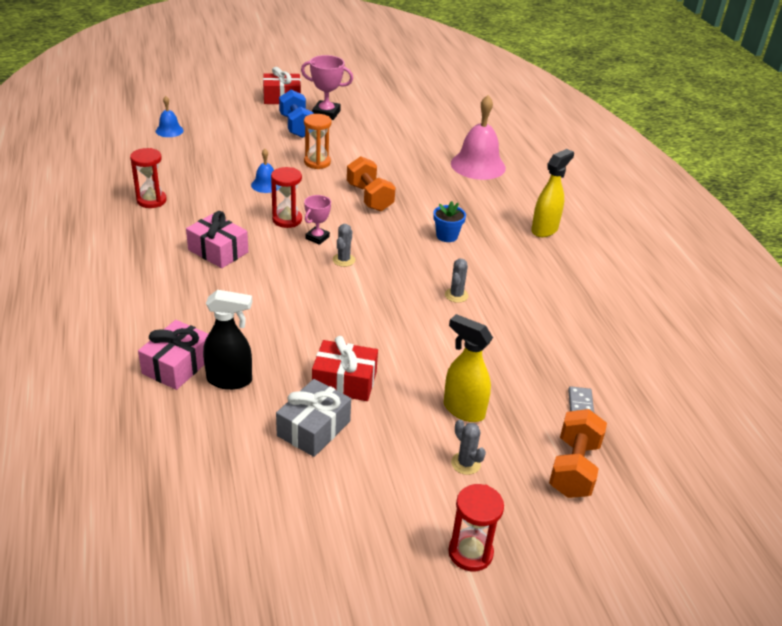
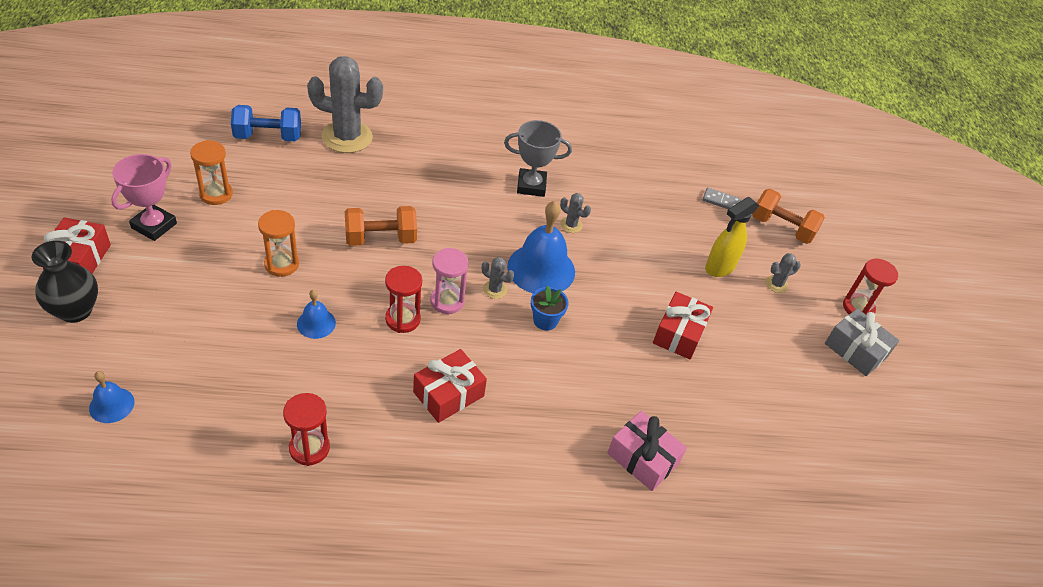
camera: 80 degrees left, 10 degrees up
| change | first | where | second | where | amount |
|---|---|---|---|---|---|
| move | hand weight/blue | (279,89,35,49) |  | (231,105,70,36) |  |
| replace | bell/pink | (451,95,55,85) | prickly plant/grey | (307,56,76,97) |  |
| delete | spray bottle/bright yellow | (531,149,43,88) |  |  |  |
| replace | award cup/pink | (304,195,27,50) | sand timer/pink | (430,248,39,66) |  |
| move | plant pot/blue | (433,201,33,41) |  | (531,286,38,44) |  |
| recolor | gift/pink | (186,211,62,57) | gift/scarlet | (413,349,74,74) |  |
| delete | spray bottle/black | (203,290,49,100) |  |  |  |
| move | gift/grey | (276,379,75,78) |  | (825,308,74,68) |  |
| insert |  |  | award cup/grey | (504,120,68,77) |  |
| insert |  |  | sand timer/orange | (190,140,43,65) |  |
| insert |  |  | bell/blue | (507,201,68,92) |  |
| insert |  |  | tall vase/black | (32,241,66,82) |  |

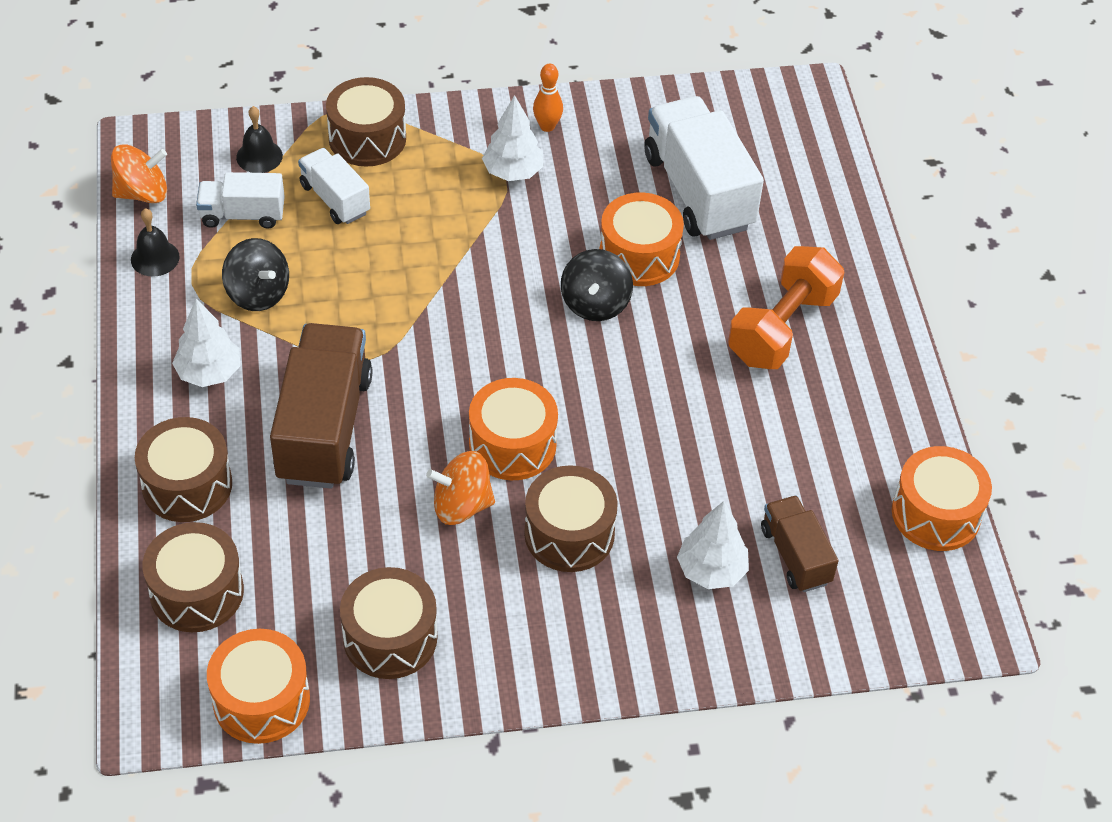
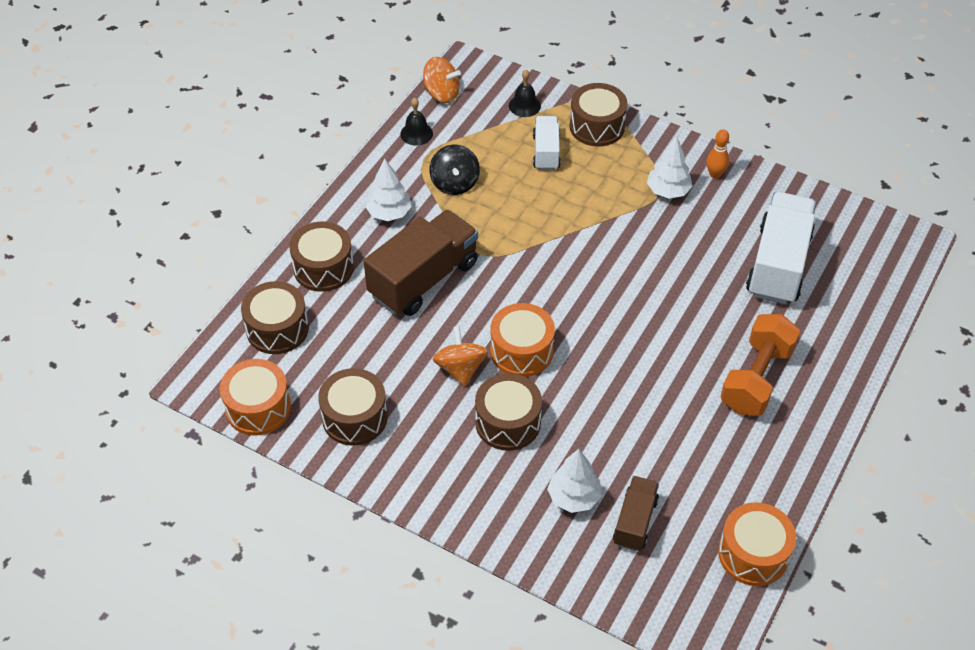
camera: 40 degrees right, 0 degrees up
| change | first | where | second | where | amount |
|---|---|---|---|---|---|
| delete | lorry/snow-white | (196,172,89,57) |  |  |  |
| delete | snare drum/orange | (599,192,85,94) |  |  |  |
| rotate | hand weight/orange | (728,246,116,123) |  | (721,314,79,102) | 45 degrees counterclockwise |
| delete | spinning top/black | (561,249,72,72) |  |  |  |
| rotate | spinning top/orange | (426,451,69,74) |  | (433,326,55,60) | 45 degrees clockwise |

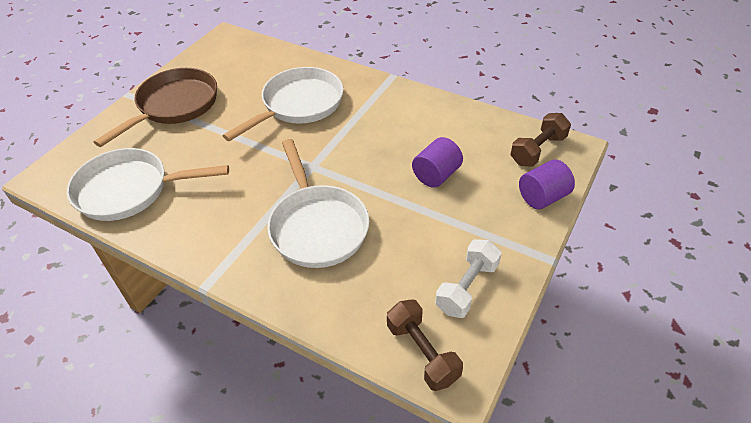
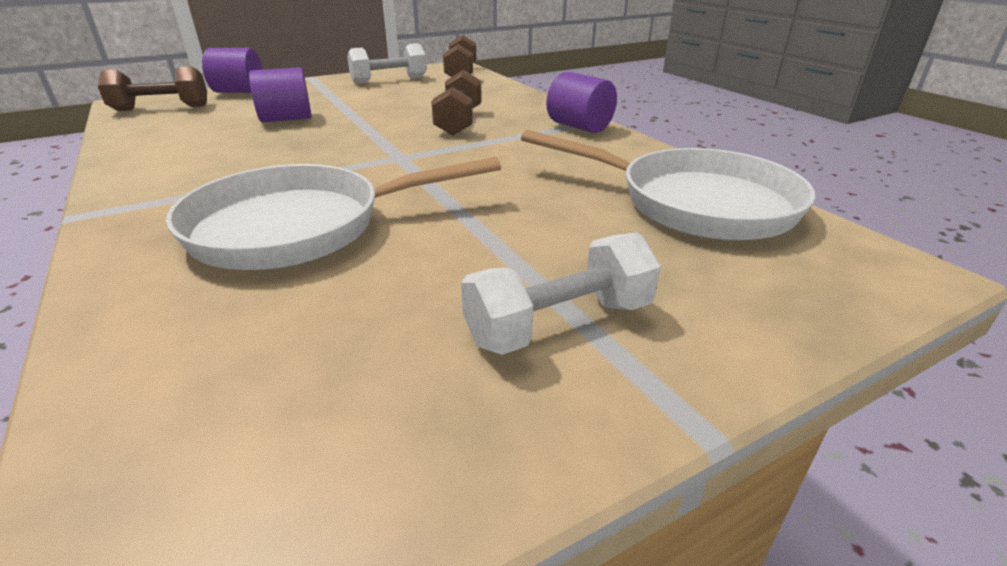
camera: 150 degrees left, 15 degrees down
| change | first | where | second | where | amount |
|---|---|---|---|---|---|
| replace | frying pan/dark brown | (94,68,123,79) | hand weight/snow-white | (461,232,200,123) |  |
| replace | frying pan/snow-white | (267,139,102,129) | hand weight/dark brown | (431,70,51,66) |  |
| insert |  |  | cylinder shape/violet | (546,71,71,62) |  |

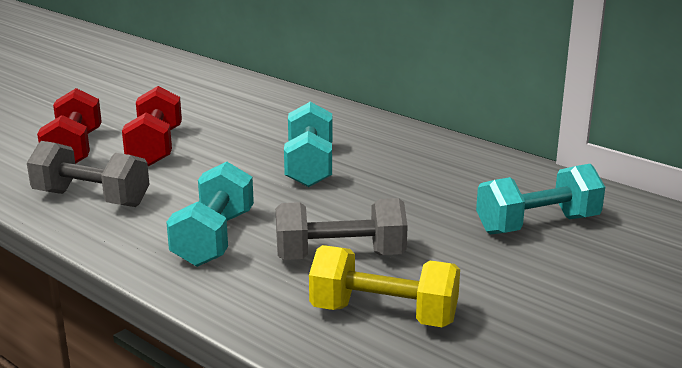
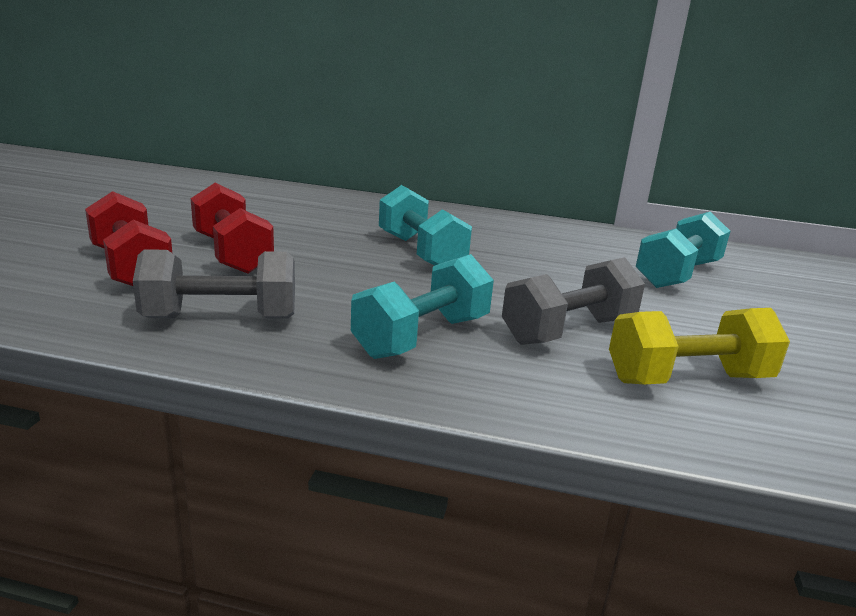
camera: 30 degrees left, 0 degrees up
| change | first | where | second | where | amount |
|---|---|---|---|---|---|
| rotate | hand weight/teal | (166,162,88,105) |  | (351,254,143,105) | 60 degrees clockwise |

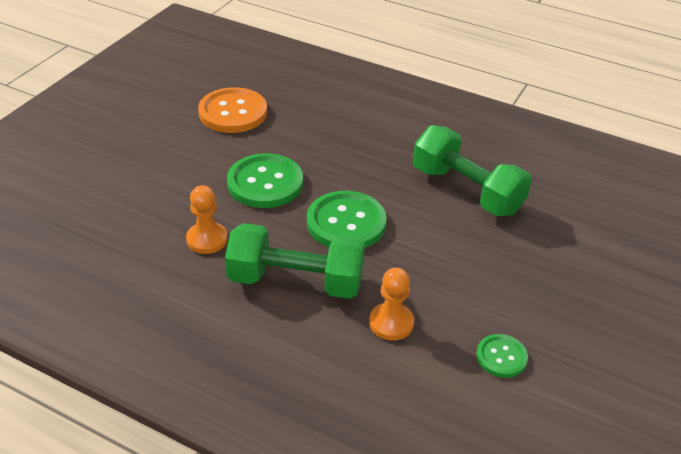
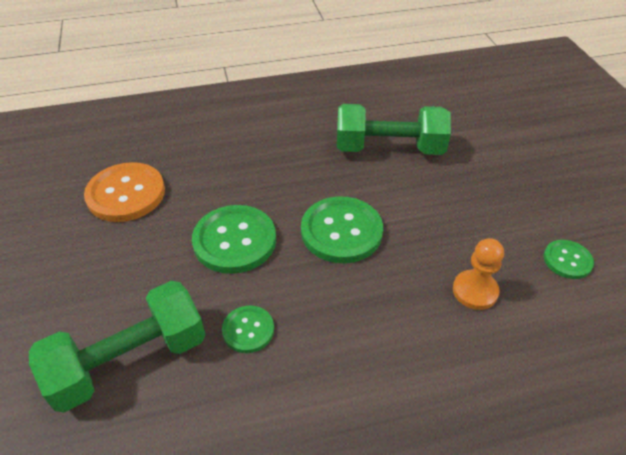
camera: 40 degrees left, 5 degrees up
| change | first | where | second | where | amount |
|---|---|---|---|---|---|
| replace | game pawn/orange | (186,185,41,69) | button/emerald | (222,306,52,47) |  |
| move | hand weight/emerald | (225,223,140,76) |  | (29,281,176,132) |  |

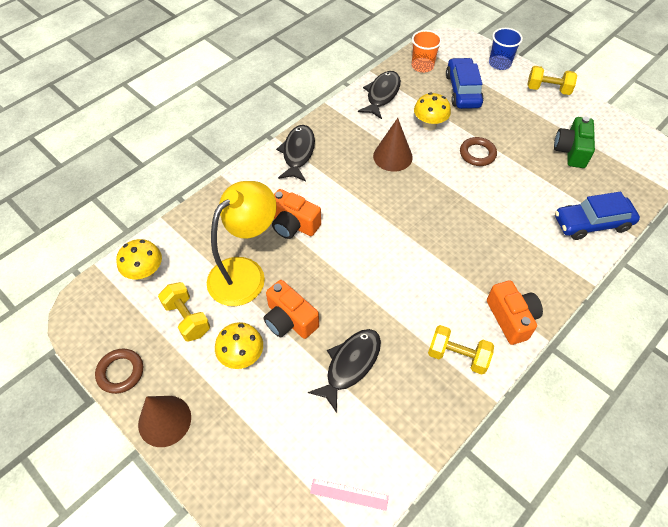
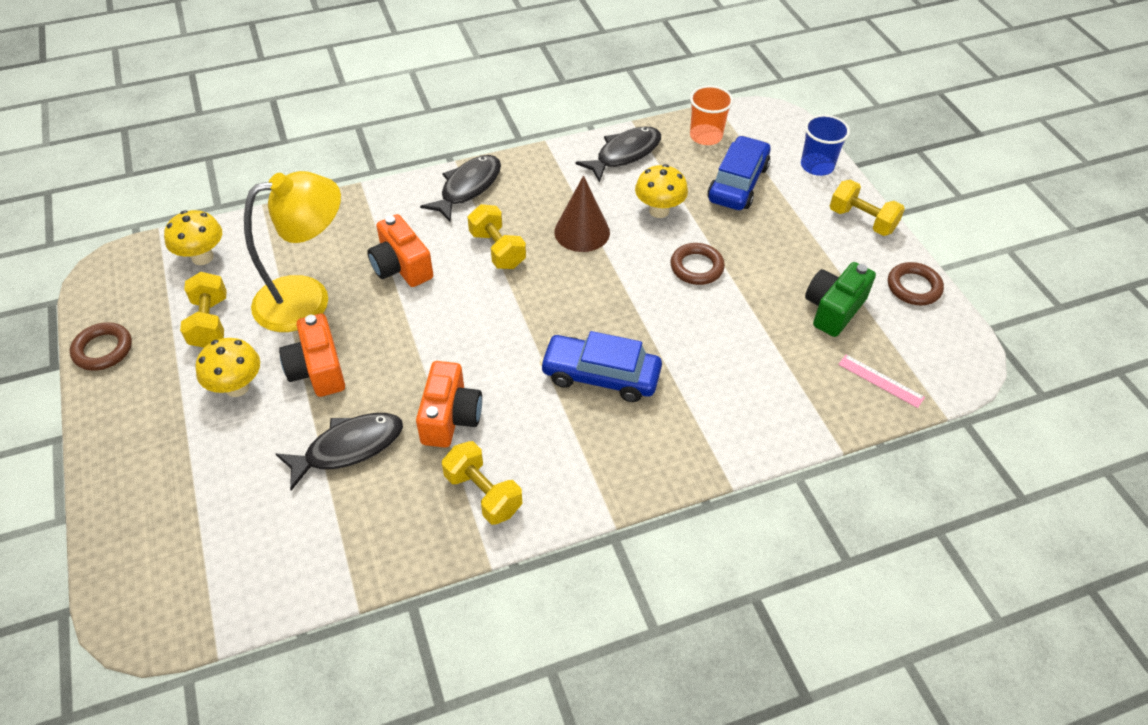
camera: 25 degrees right, 5 degrees down
| change | first | where | second | where | amount |
|---|---|---|---|---|---|
| move | toy car/blue | (555,192,85,48) |  | (540,331,122,71) |  |
| move | photo camera/orange | (487,280,56,65) |  | (416,361,66,87) |  |
| delete | cone/dark brown | (138,396,53,51) |  |  |  |
| move | straightedge/pink | (310,479,79,32) |  | (838,354,87,54) |  |
| insert |  |  | hand weight/bright yellow | (467,204,59,65) |  |
| insert |  |  | hoop/dark brown | (888,262,56,43) |  |

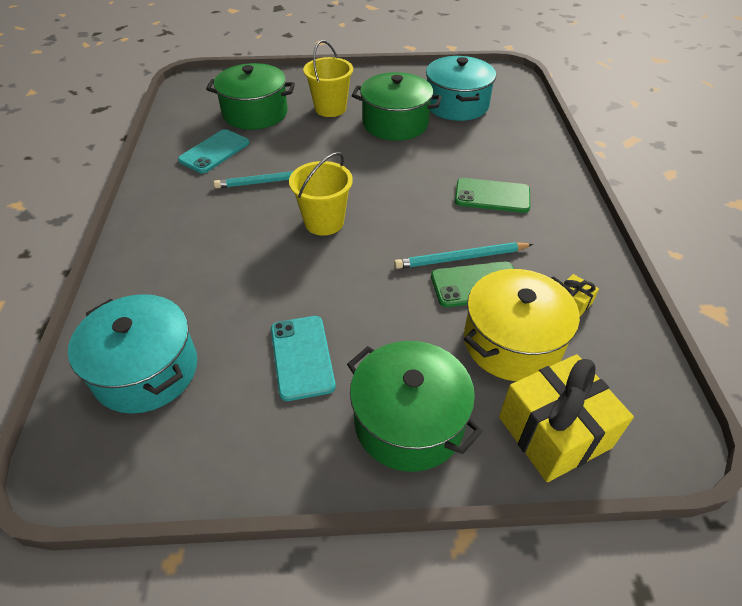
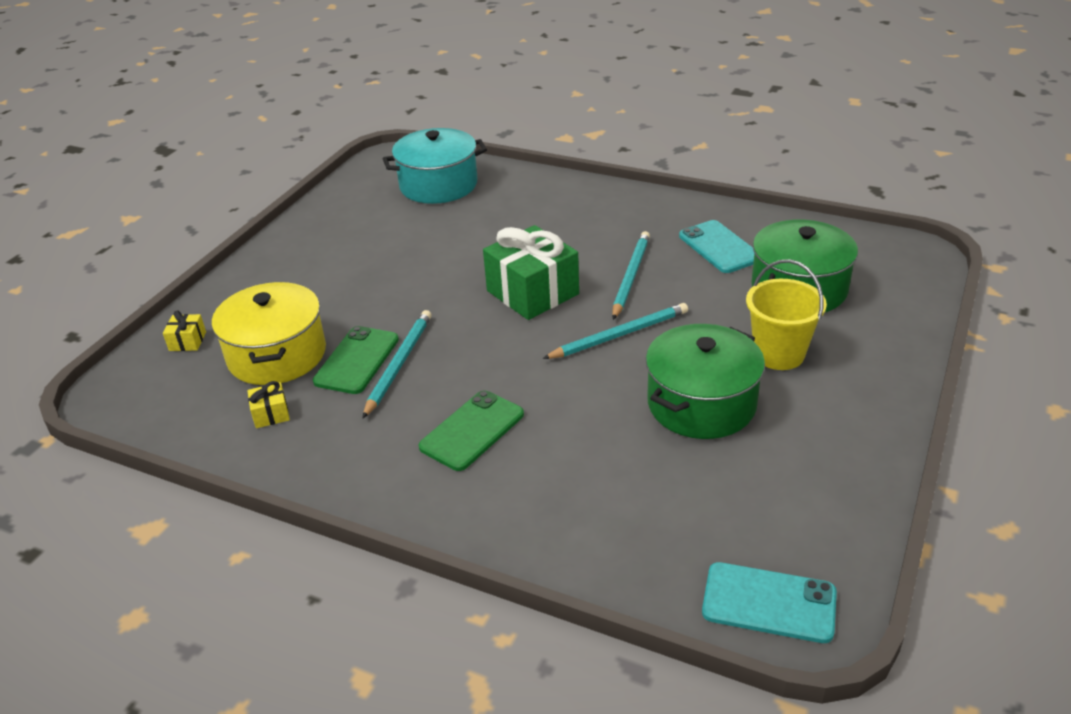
camera: 120 degrees right, 10 degrees down
| change | first | where | second | where | amount |
|---|---|---|---|---|---|
| delete | pot/teal | (426,56,70,65) |  |  |  |
| replace | bucket/bright yellow | (289,152,64,84) | gift/emerald | (483,225,96,95) |  |
| move | smartphone/teal | (271,316,65,85) |  | (702,562,135,81) |  |
| delete | pot/emerald | (347,341,136,131) |  |  |  |
| resize | gift/bright yellow | (499,354,135,128) |  | (163,310,43,41) | x0.43 |
| insert |  |  | pencil/teal | (542,303,146,56) |  |

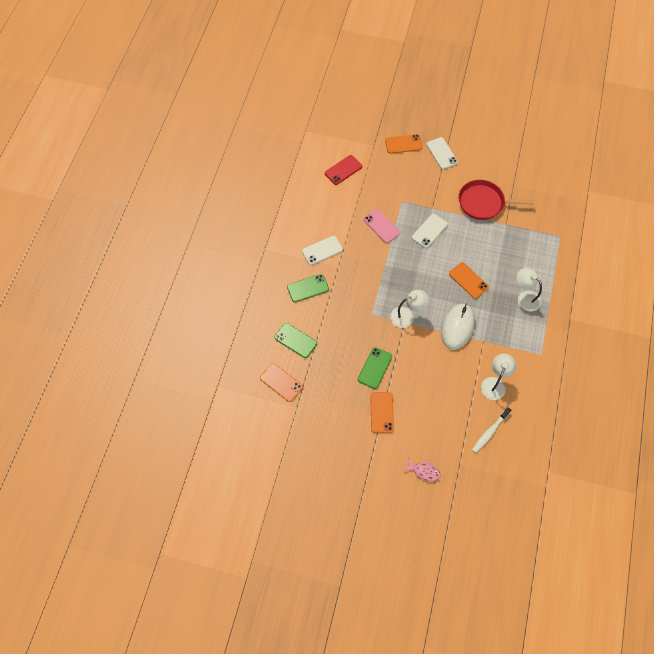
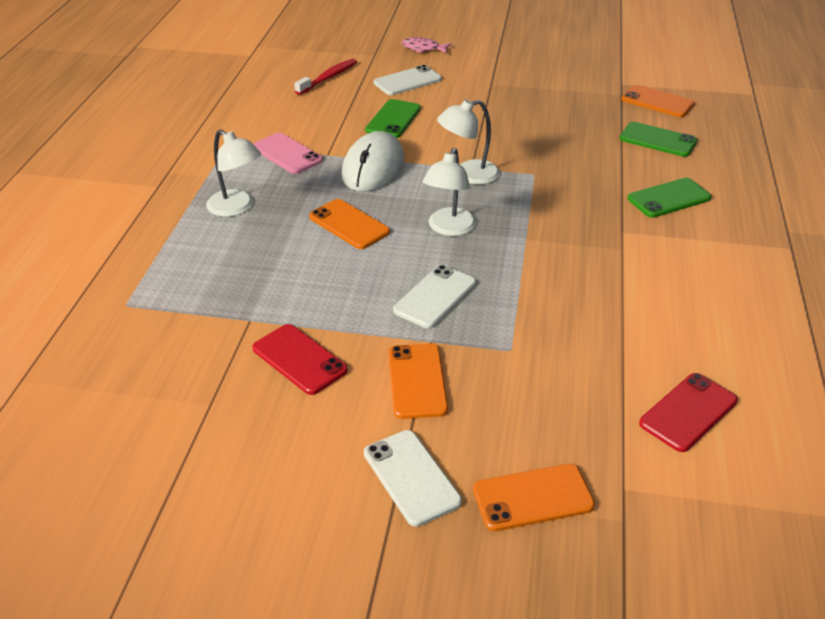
camera: 175 degrees right, 25 degrees down
| change | first | where | second | where | amount |
|---|---|---|---|---|---|
| replace | frying pan/scarlet | (459,180,76,40) | smartphone/scarlet | (252,324,96,71) |  |
| move | smartphone/pink | (363,209,38,34) |  | (253,133,70,41) |  |
| move | smartphone/snow-white | (302,236,41,29) |  | (374,65,68,30) |  |
| move | smartphone/emerald | (358,347,34,42) |  | (365,99,56,39) |  |
| move | reading lamp/snow-white | (481,354,35,46) |  | (423,148,53,88) |  |
| move | smartphone/orange | (370,392,24,41) |  | (388,344,60,75) |  |
| recolor | dental brush/snow-white | (472,407,39,46) | dental brush/scarlet | (294,59,63,36) |  |

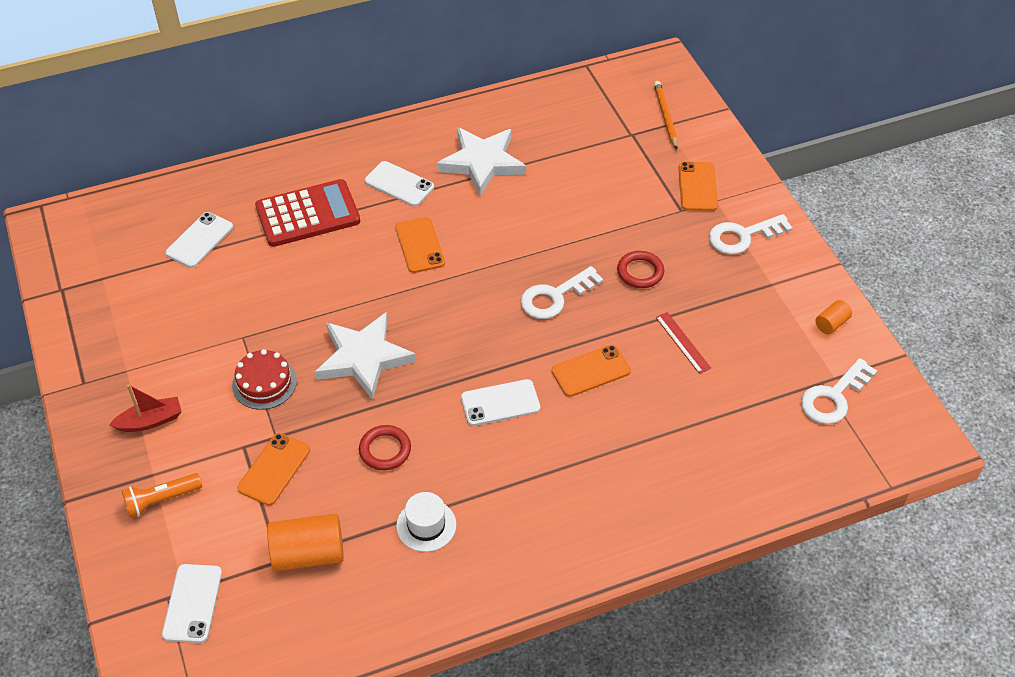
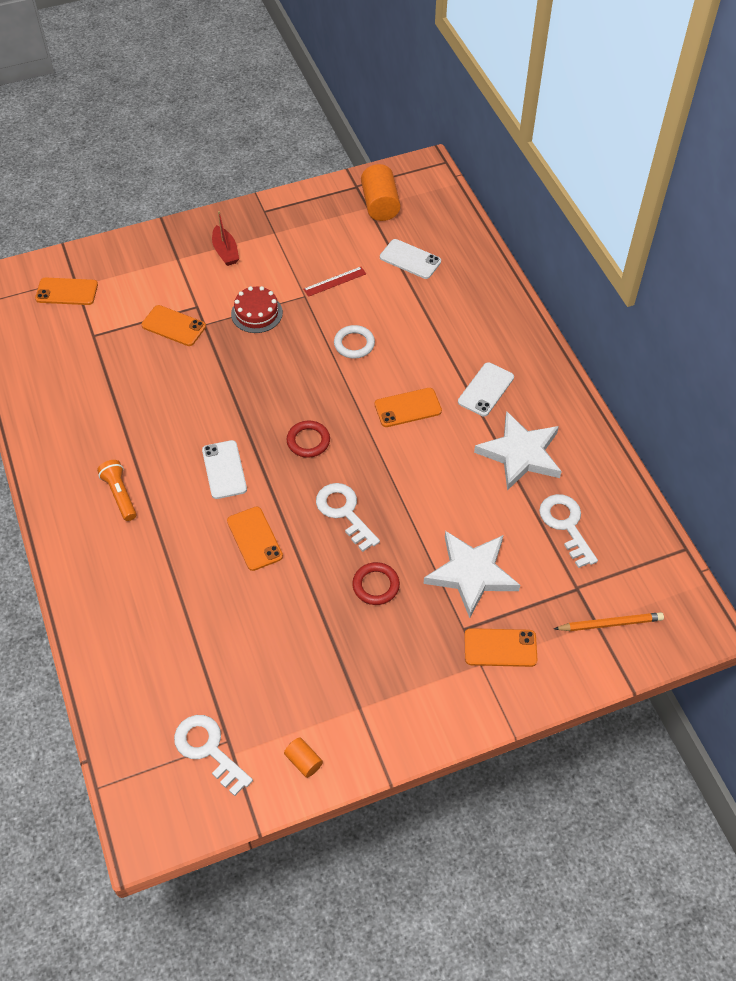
camera: 90 degrees right, 5 degrees up
| change | first | where | second | where | amount |
|---|---|---|---|---|---|
| delete | pocket calculator/scarlet | (255,179,105,68) |  |  |  |
| move | key/snow-white | (709,214,84,41) |  | (539,494,59,74) |  |
| move | five-pointed star/snow-white | (315,312,101,88) |  | (423,531,97,87) |  |
| move | straightedge/scarlet | (656,312,55,62) |  | (303,267,63,30) |  |
| move | hoop/scarlet | (359,425,52,45) |  | (287,421,43,37) |  |
| move | torch/orange | (122,473,80,45) |  | (97,460,39,61) |  |
| delete | tall hat/snow-white | (396,492,60,60) |  |  |  |
| move | cylinder shape/orange | (267,513,77,58) |  | (361,164,40,57) |  |
| recolor | smartphone/snow-white | (162,564,60,79) | smartphone/orange | (35,278,63,27) |  |
| insert |  |  | hoop/snow-white | (334,325,41,34) |  |

